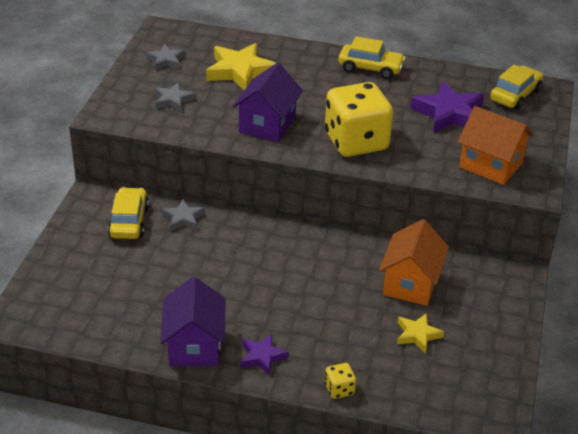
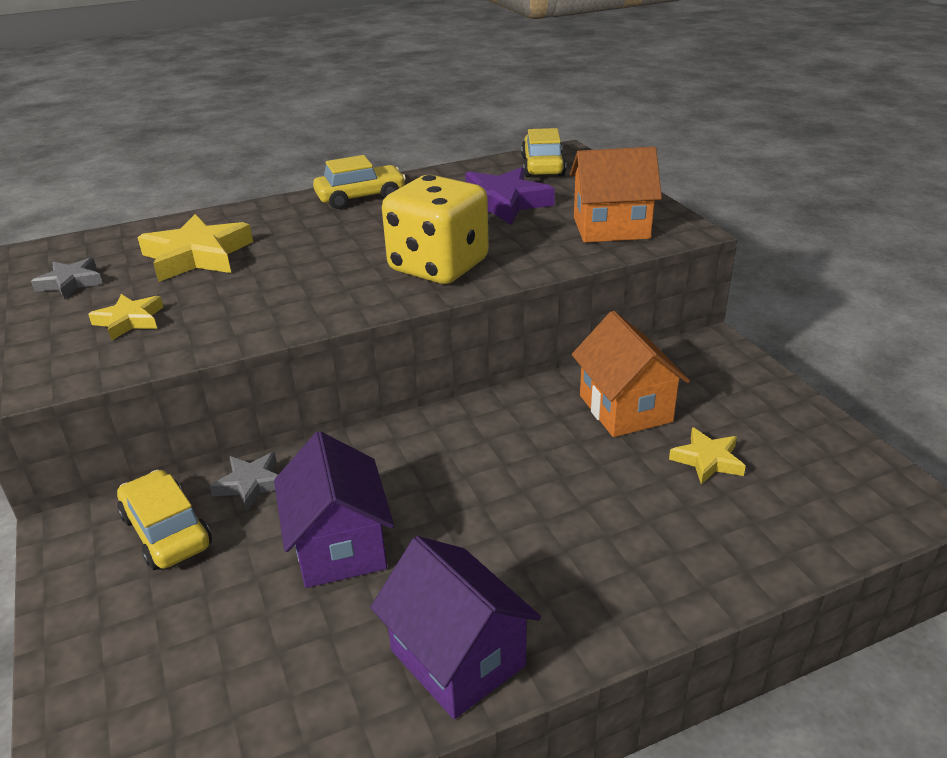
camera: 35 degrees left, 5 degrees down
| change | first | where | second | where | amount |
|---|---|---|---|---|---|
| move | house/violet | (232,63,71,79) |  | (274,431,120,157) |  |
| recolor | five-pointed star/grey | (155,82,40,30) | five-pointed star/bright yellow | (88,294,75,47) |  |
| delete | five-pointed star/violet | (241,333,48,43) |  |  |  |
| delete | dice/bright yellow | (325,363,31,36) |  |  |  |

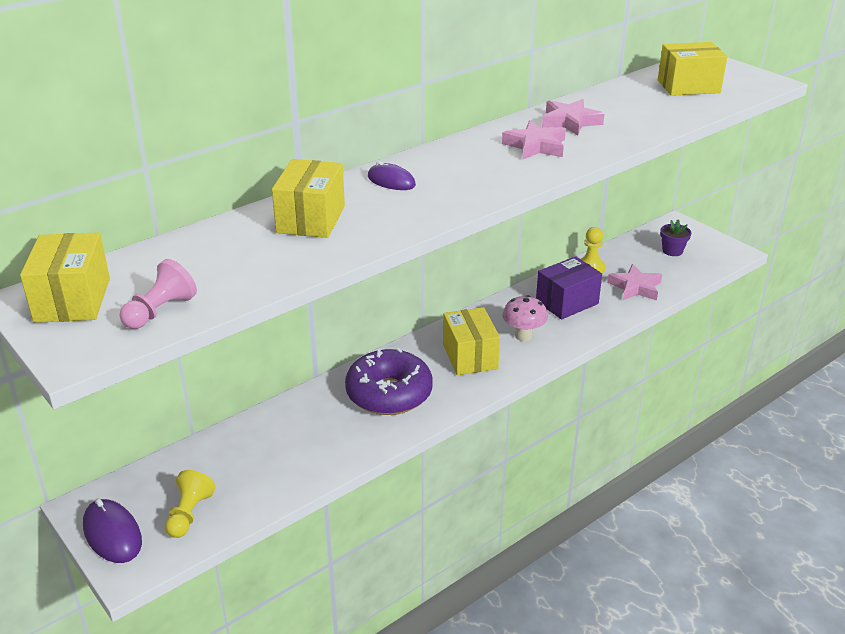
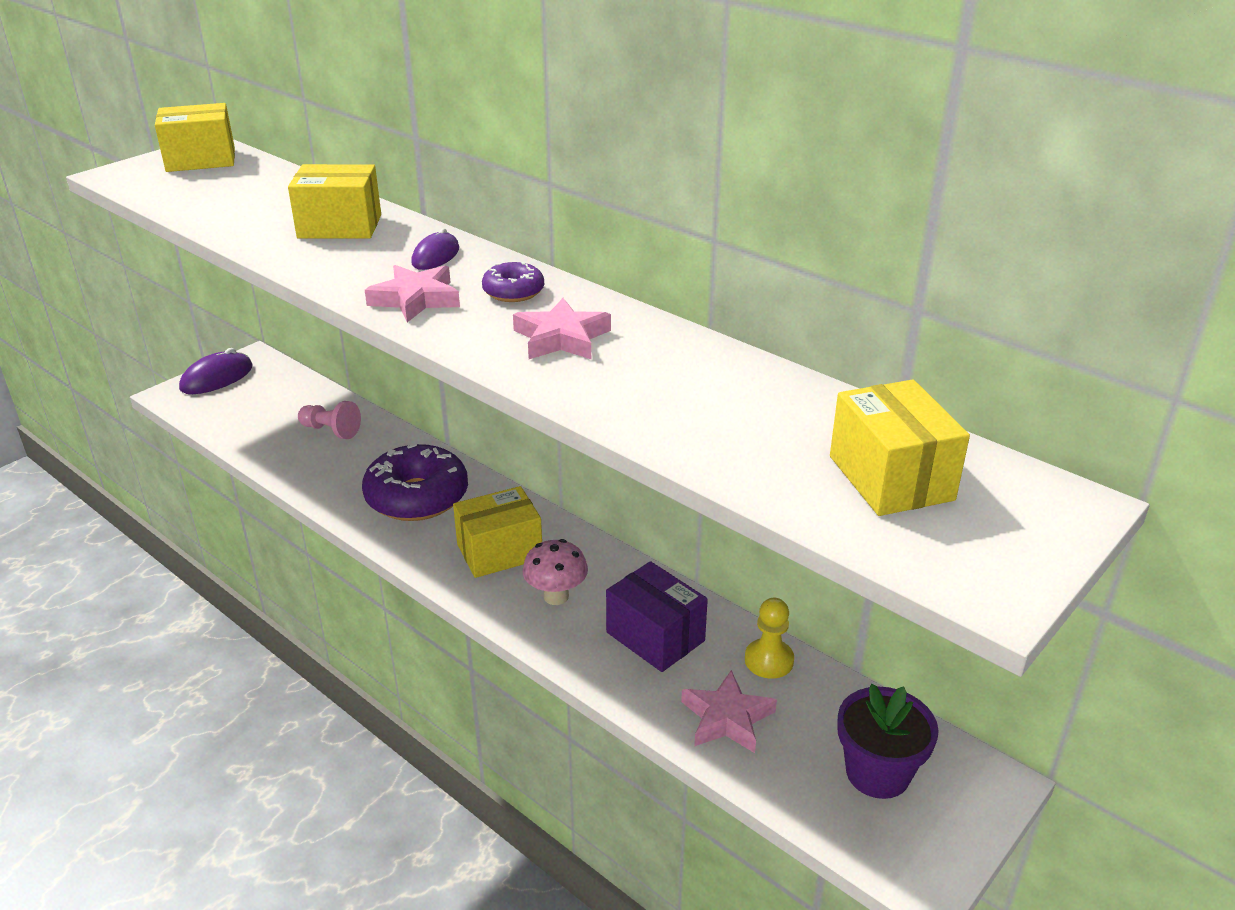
camera: 80 degrees right, 0 degrees up
| change | first | where | second | where | amount |
|---|---|---|---|---|---|
| move | five-pointed star/pink | (542,99,62,36) |  | (365,265,95,57) |  |
| resize | plant pot/violet | (660,219,32,37) |  | (837,684,102,115) | x1.62 |
| move | game pawn/pink | (119,259,78,70) |  | (298,401,63,38) |  |
| delete | game pawn/bright yellow | (165,470,51,68) |  |  |  |
| insert |  |  | doughnut/violet | (482,262,62,40) |  |

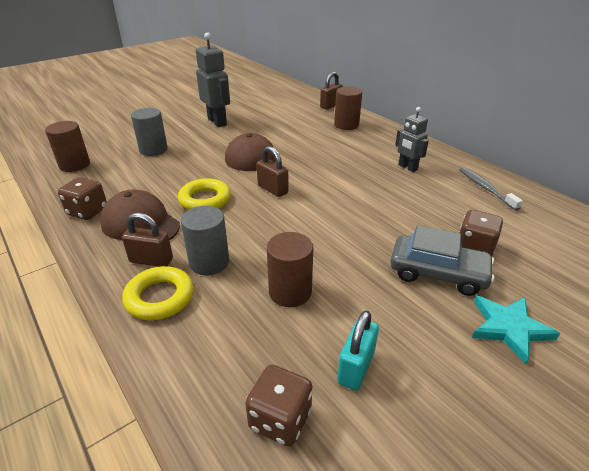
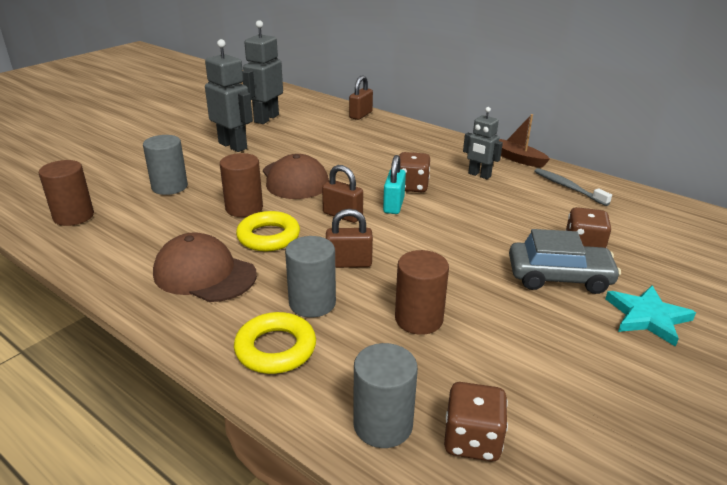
camera: 15 degrees left, 5 degrees down
| change | first | where | second | where | amount |
|---|---|---|---|---|---|
| move | cylinder shape/dark brown | (334,86,28,44) |  | (220,153,43,64) |  |
| move | dice/dark brown | (58,177,49,43) |  | (399,152,31,40) |  |
| move | small lock/dark brown | (122,213,51,54) |  | (326,209,47,59) |  |
| move | small lock/teal | (337,310,42,80) |  | (383,155,23,59) |  |
| insert |  |  | robot figure/grey | (243,20,40,104) |  |
| insert |  |  | toy boat/dark brown | (499,114,51,54) |  |
| insert |  |  | cylinder shape/grey | (353,343,65,105) |  |

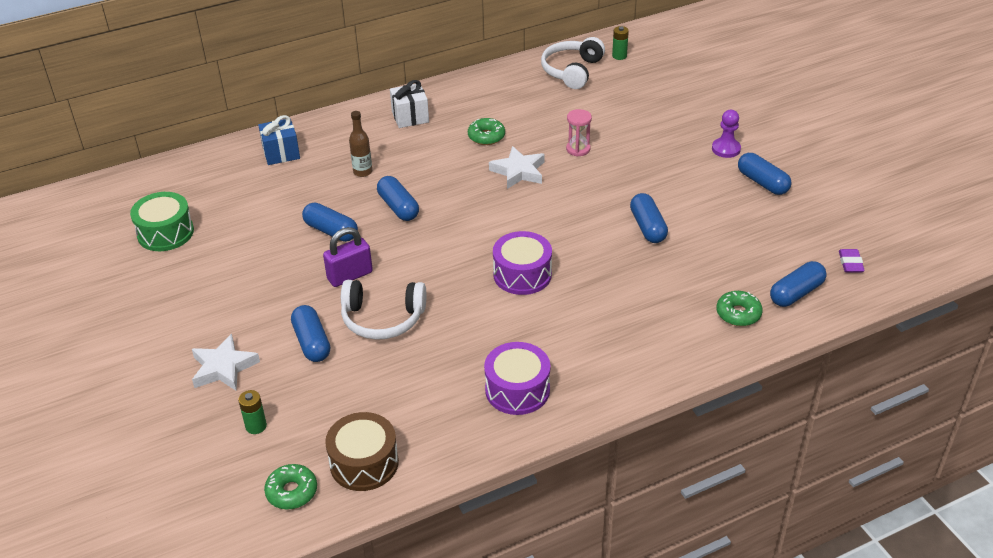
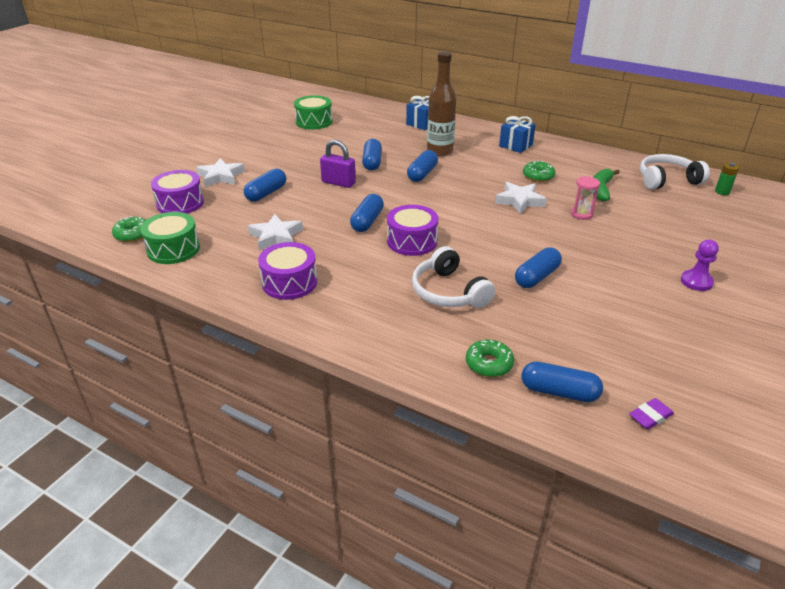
camera: 55 degrees right, 5 degrees down
| change | first | where | second | where | amount |
|---|---|---|---|---|---|
| recolor | gift/snow-white | (390,80,39,48) | gift/blue | (499,116,37,37) |  |
| resize | flask/dark brown | (349,111,23,66) |  | (427,52,29,104) | x1.79 |
| move | pill shape/blue | (738,153,53,42) |  | (350,194,34,38) |  |
| move | over-ear headphones/snow-white | (341,280,85,60) |  | (412,246,83,62) |  |
| replace | AA battery/emerald | (238,390,29,44) | snare drum/violet | (151,170,53,44) |  |
| recolor | snare drum/dark brown | (325,412,74,79) | snare drum/emerald | (140,212,60,52) |  |
| insert |  |  | toy banana/emerald | (593,169,27,32) |  |
| insert |  |  | five-pointed star/snow-white | (248,214,55,36) |  |

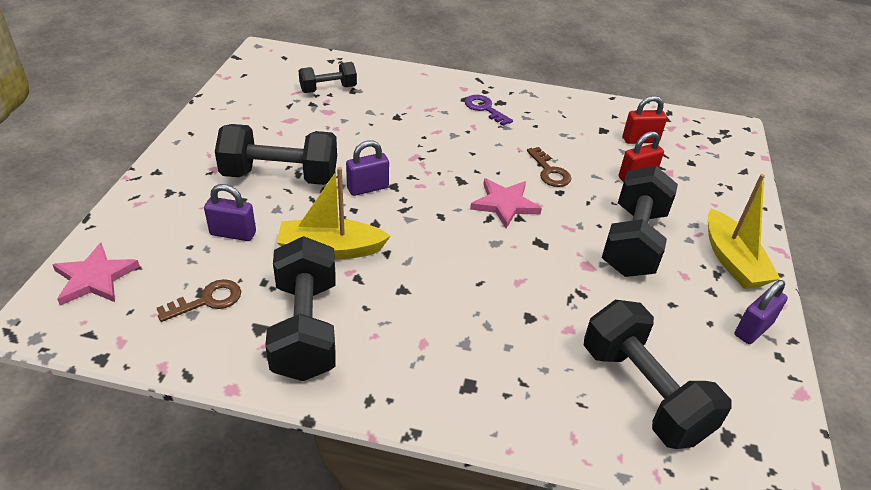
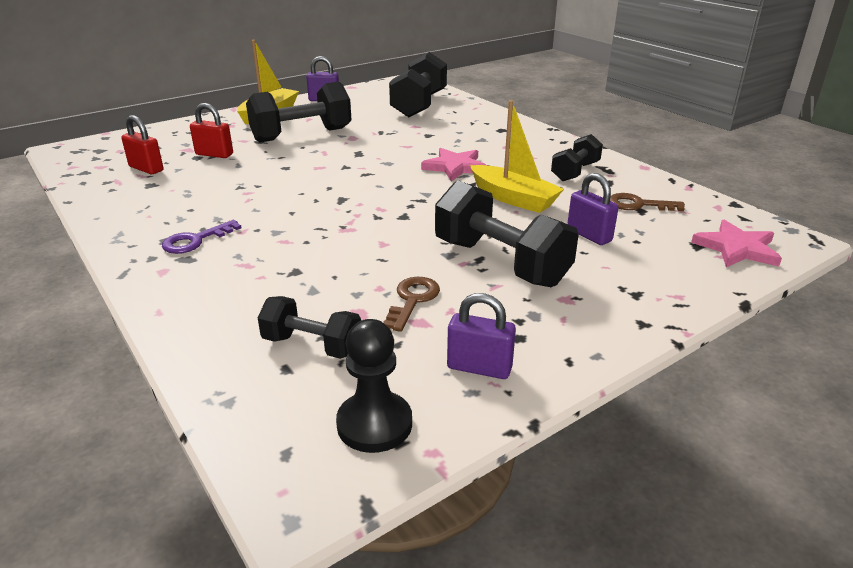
camera: 135 degrees left, 10 degrees down
| change | first | where | second | where | amount |
|---|---|---|---|---|---|
| rotate | key/violet | (465,95,48,31) |  | (162,220,79,34) | 45 degrees clockwise |
| move | small lock/violet | (346,140,43,56) |  | (447,293,69,86) |  |
| move | key/dark brown | (527,147,44,40) |  | (383,277,57,55) |  |
| move | five-pointed star/pink | (470,179,72,49) |  | (421,148,65,34) |  |
| resize | hand weight/black | (265,236,70,145) |  | (551,134,52,47) | x0.58 |
| insert |  |  | game pawn/black | (336,319,76,134) |  |

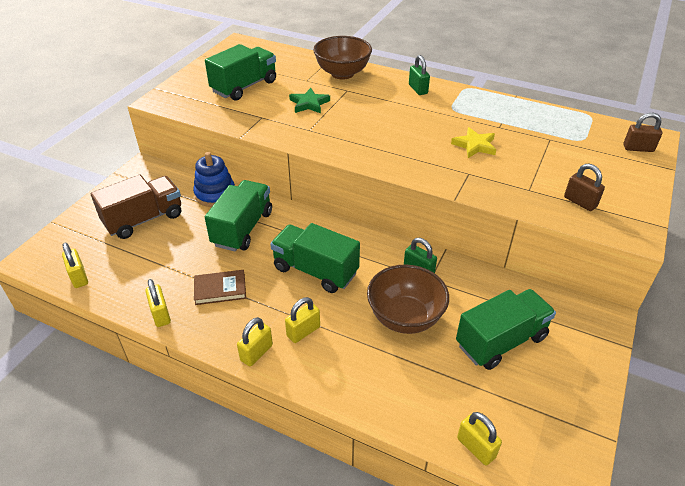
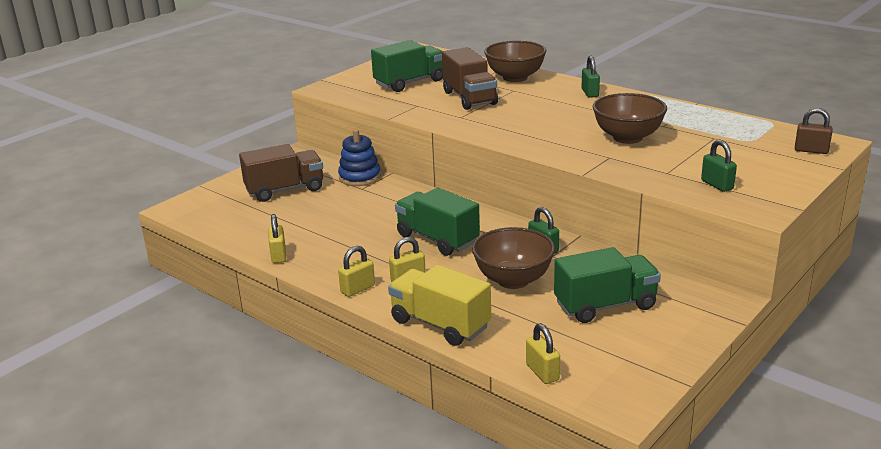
camera: 15 degrees right, 15 degrees down
| change | first | where | second | where | amount |
|---|---|---|---|---|---|
| replace | five-pointed star/emerald | (289,88,41,25) | lorry/dark brown | (442,47,56,63) |  |
| replace | five-pointed star/bright yellow | (451,127,46,31) | serving bowl/dark brown | (593,93,74,51) |  |
| recolor | small lock/dark brown | (564,164,41,47) | small lock/emerald | (701,139,36,53) |  |
| delete | lorry/emerald | (205,180,67,72) |  |  |  |
| delete | small lock/bright yellow | (62,243,26,45) |  |  |  |
| delete | hardback/dark brown | (194,270,52,35) |  |  |  |
| insert |  |  | lorry/bright yellow | (388,264,103,82) |  |

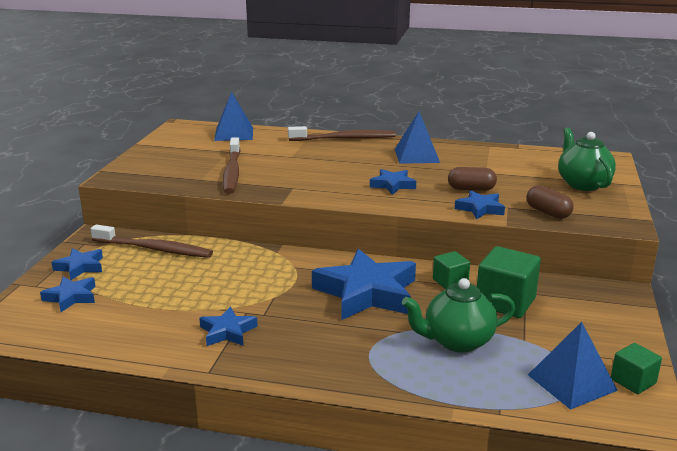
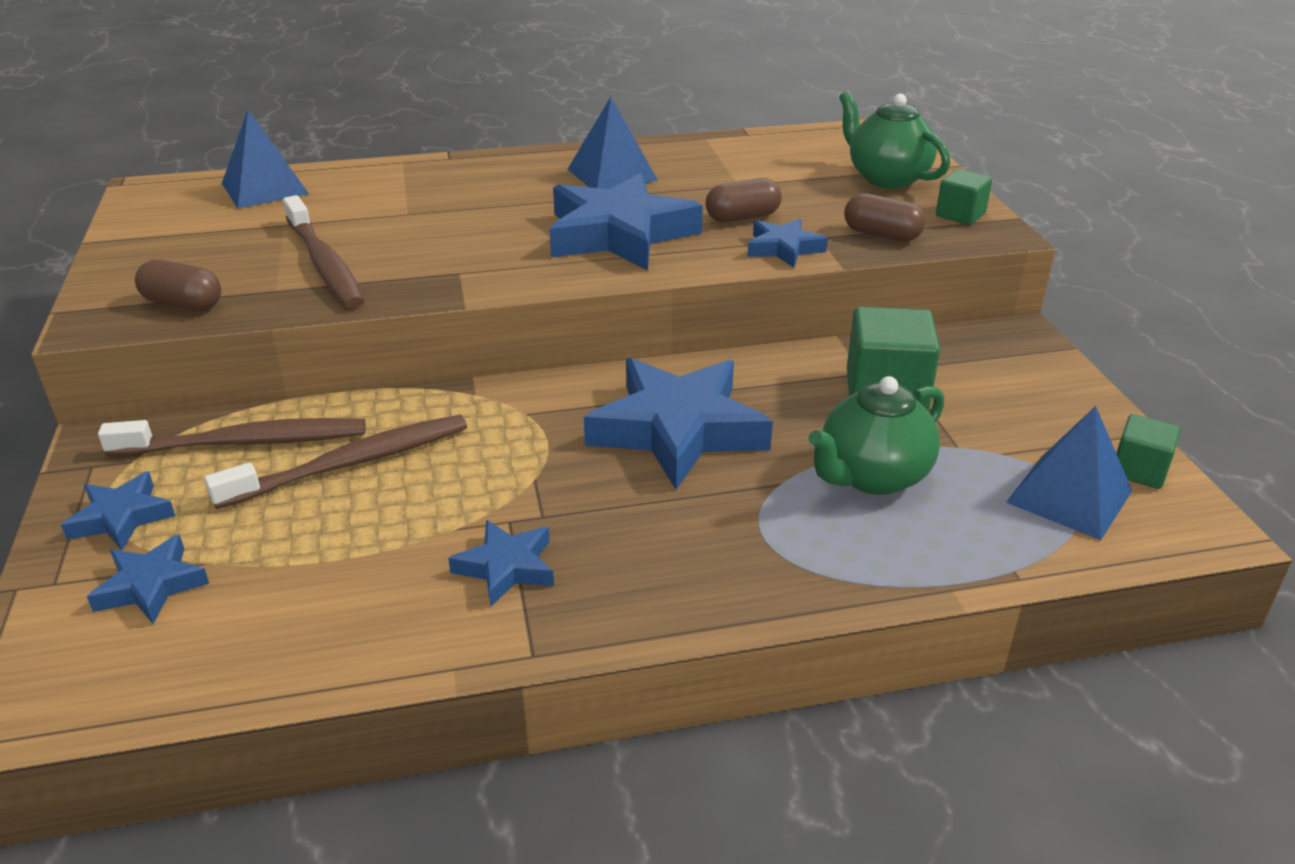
camera: 25 degrees left, 10 degrees up
| change | first | where | second | where | amount |
|---|---|---|---|---|---|
| move | dental brush/dark brown | (288,126,108,15) |  | (204,415,263,94) |  |
| resize | five-pointed star/blue | (370,169,46,26) |  | (549,173,154,97) | x2.01 |
| move | block/emerald | (433,251,37,38) |  | (936,169,56,56) |  |
| insert |  |  | pill shape/dark brown | (135,260,86,51) |  |

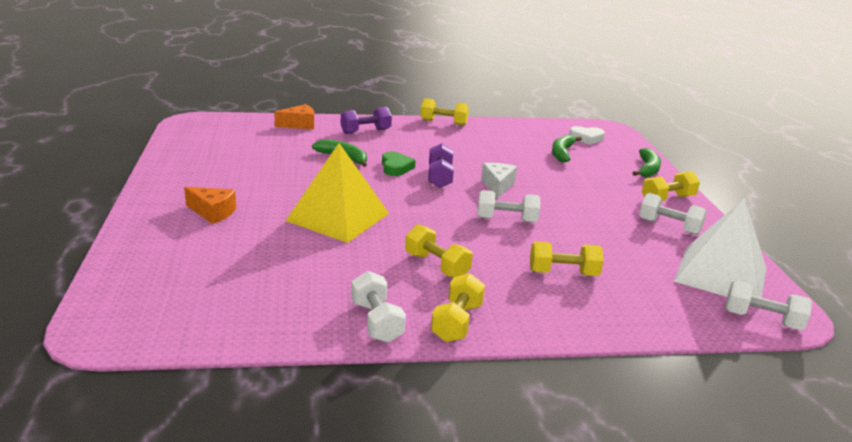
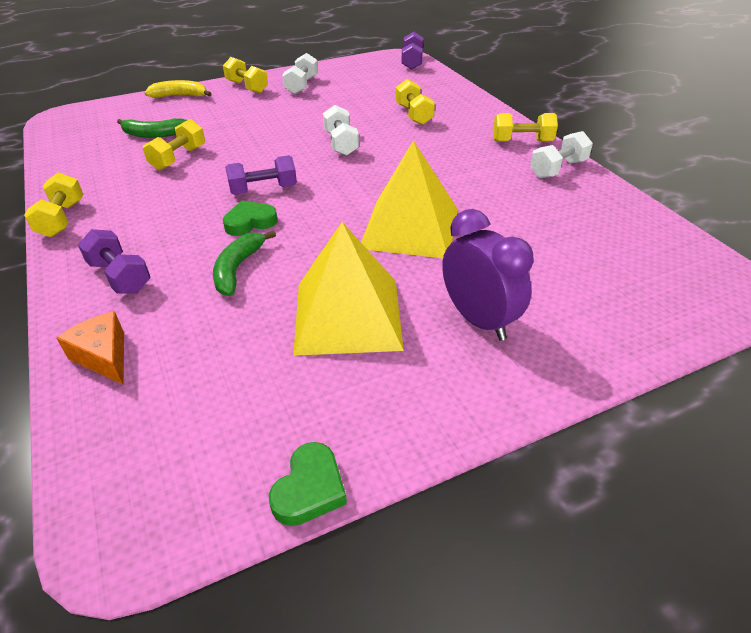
camera: 105 degrees left, 15 degrees up
| change | first | where | second | where | amount |
|---|---|---|---|---|---|
| delete | heart/snow-white | (569,126,36,19) |  |  |  |
| recolor | toy banana/emerald | (633,148,28,29) | toy banana/bright yellow | (145,80,67,18) |  |
| delete | cheese wedge/snow-white | (481,163,36,36) |  |  |  |
| replace | cheese wedge/orange | (184,187,52,37) | clock/violet | (442,209,92,132) |  |
| delete | solid pyramid/snow-white | (674,198,93,100) |  |  |  |
| move | hand weight/bright yellow | (405,224,68,53) |  | (143,119,62,51) |  |
| recolor | hand weight/snow-white | (725,280,87,50) | hand weight/violet | (402,32,22,38) |  |
| insert |  |  | solid pyramid/bright yellow | (293,222,111,134) |  |
| insert |  |  | heart/emerald | (269,442,78,84) |  |

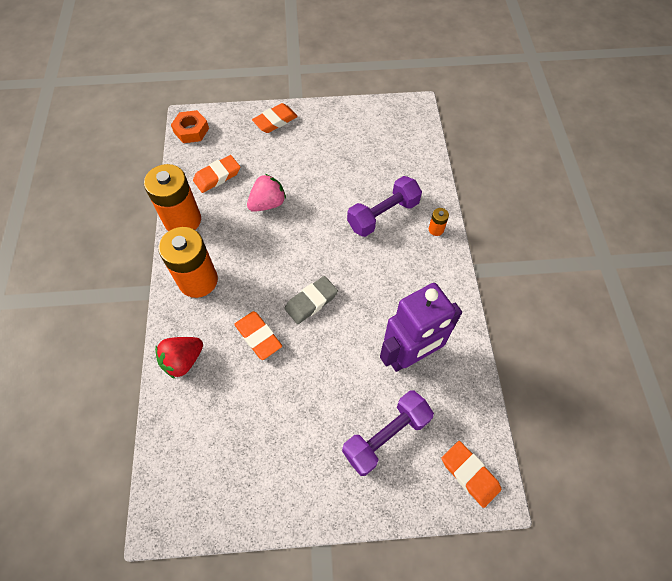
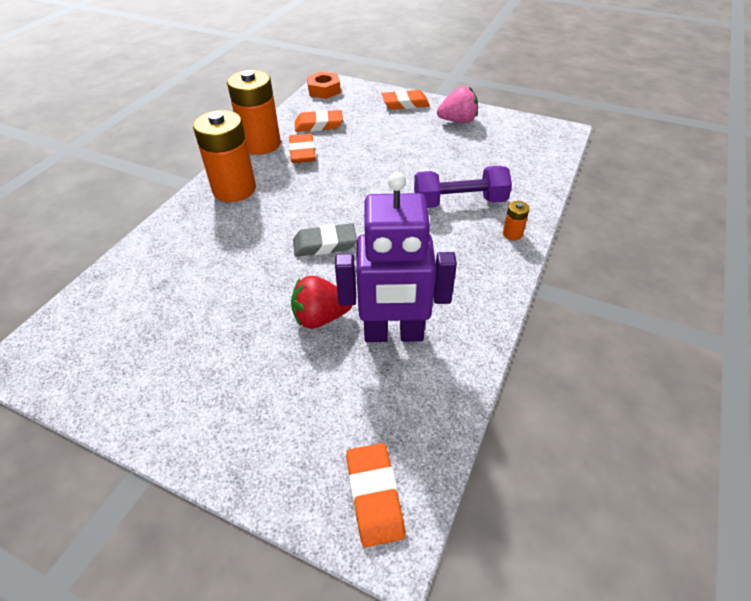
camera: 30 degrees right, 15 degrees down
| change | first | where | second | where | amount |
|---|---|---|---|---|---|
| move | toy strawberry/pink | (247,174,39,38) |  | (437,86,41,37) |  |
| move | gum eraser/orange | (234,311,48,49) |  | (289,133,27,30) |  |
| move | toy strawberry/scarlet | (155,337,48,42) |  | (291,276,61,53) |  |
| delete | hand weight/violet | (342,391,92,85) |  |  |  |

